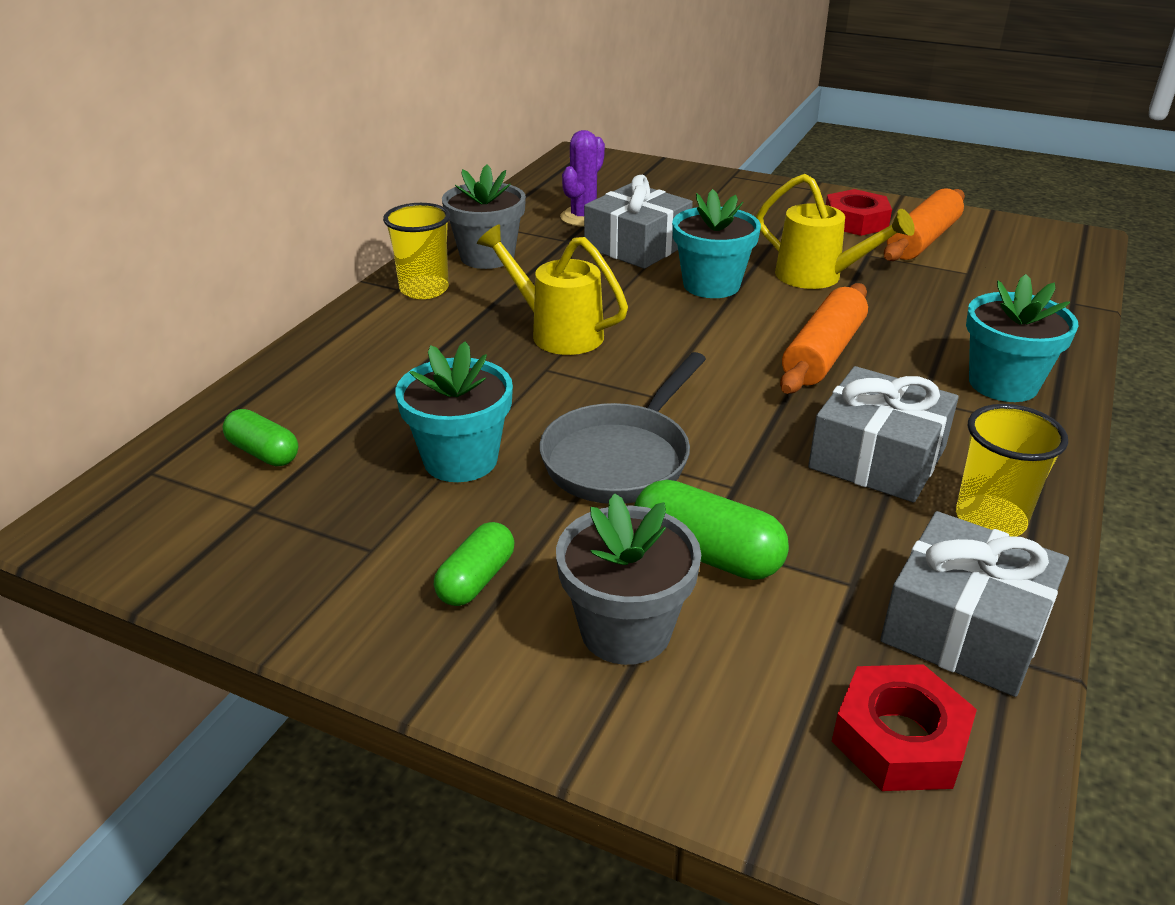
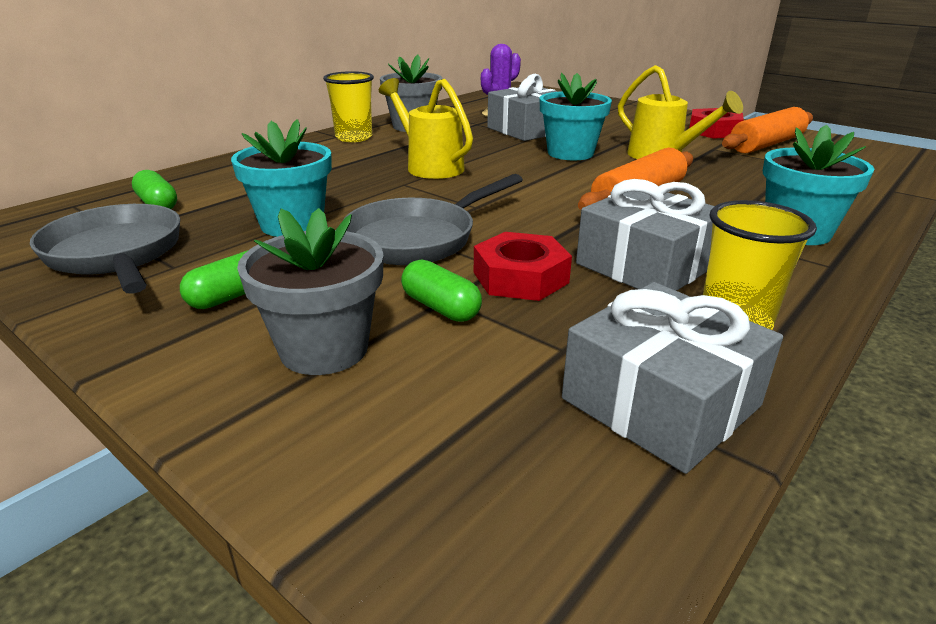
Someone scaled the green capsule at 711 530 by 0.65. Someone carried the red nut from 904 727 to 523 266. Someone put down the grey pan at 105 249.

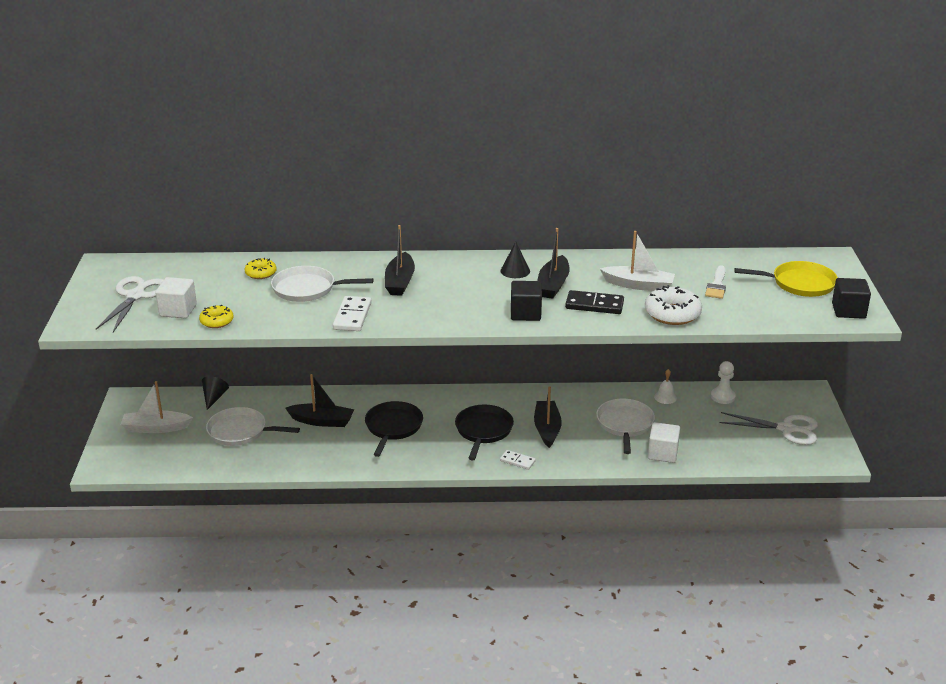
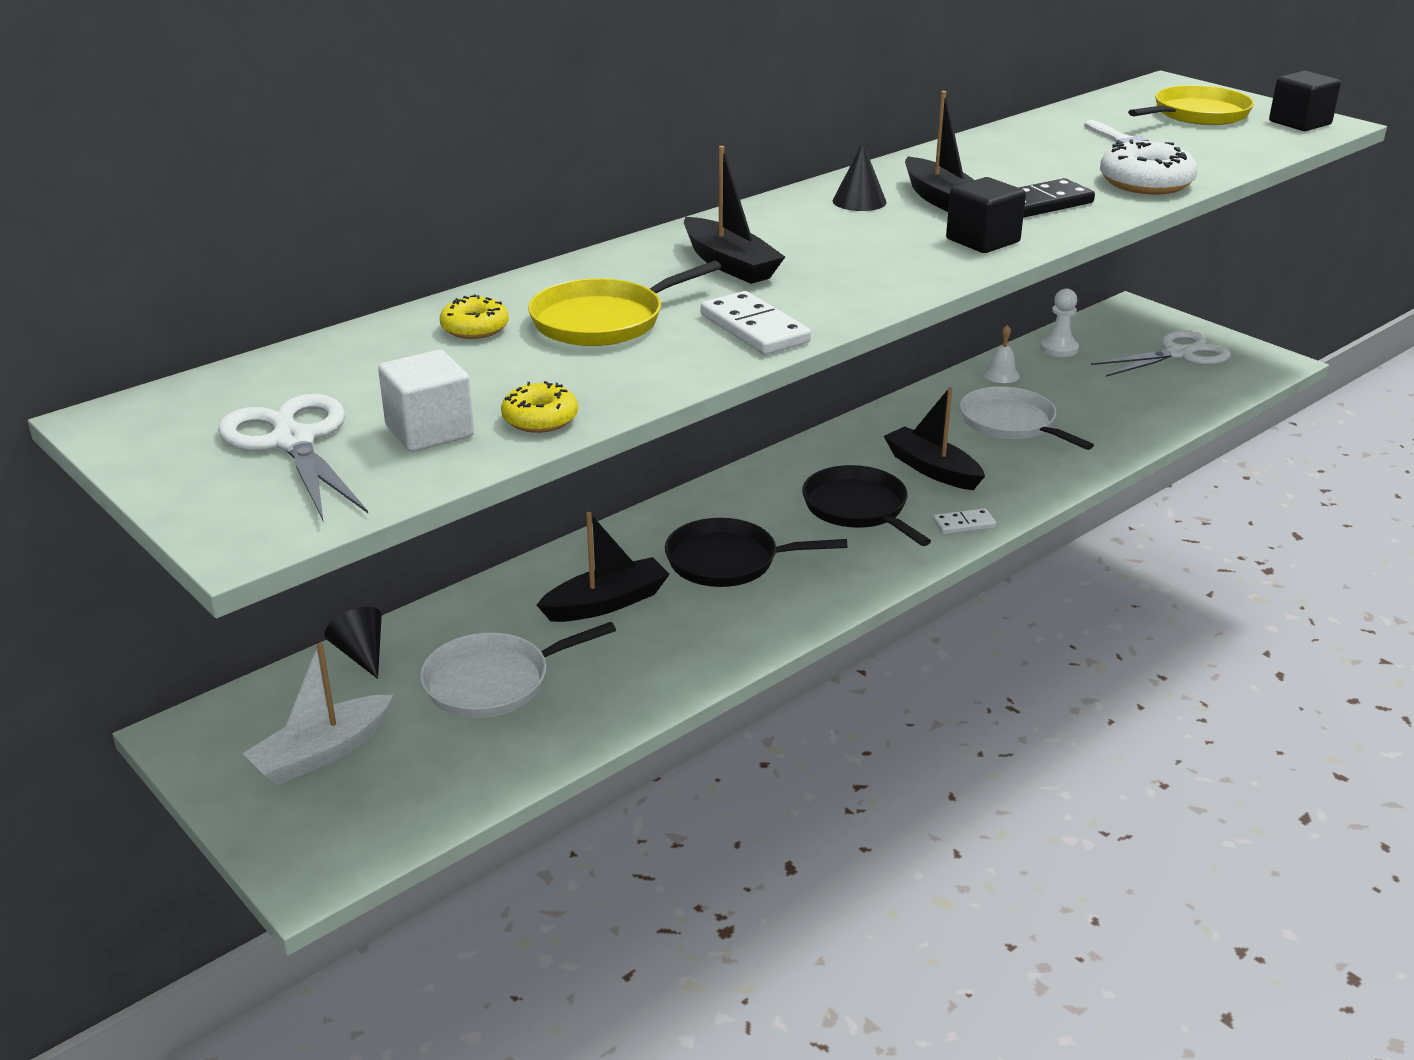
Someone took away the white boat at 637 261. Someone repainted the white pan at 322 284, which became the yellow pan at 624 303. Someone rotated the black pan at 394 429 by 60 degrees counterclockwise. Someone took away the white cube at 664 442.

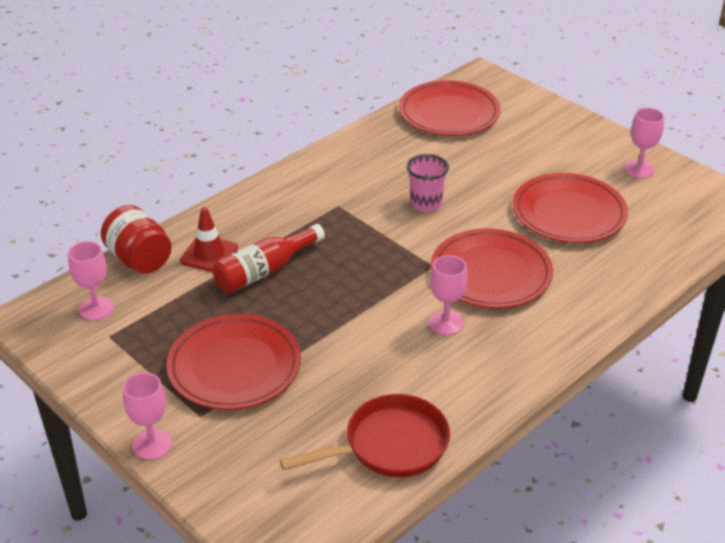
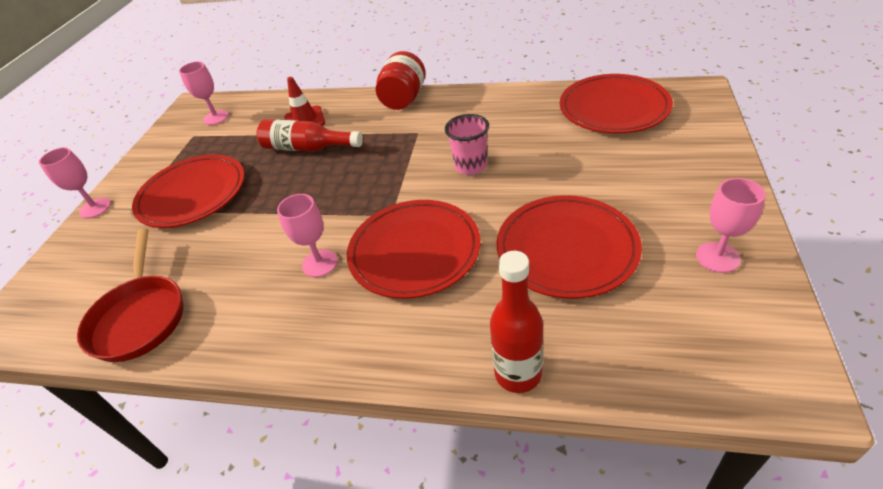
Someone carried the red jar from 136 239 to 400 80. Someone rotated the red pan at 365 435 by 45 degrees clockwise. Someone put down the red bottle at 516 322.

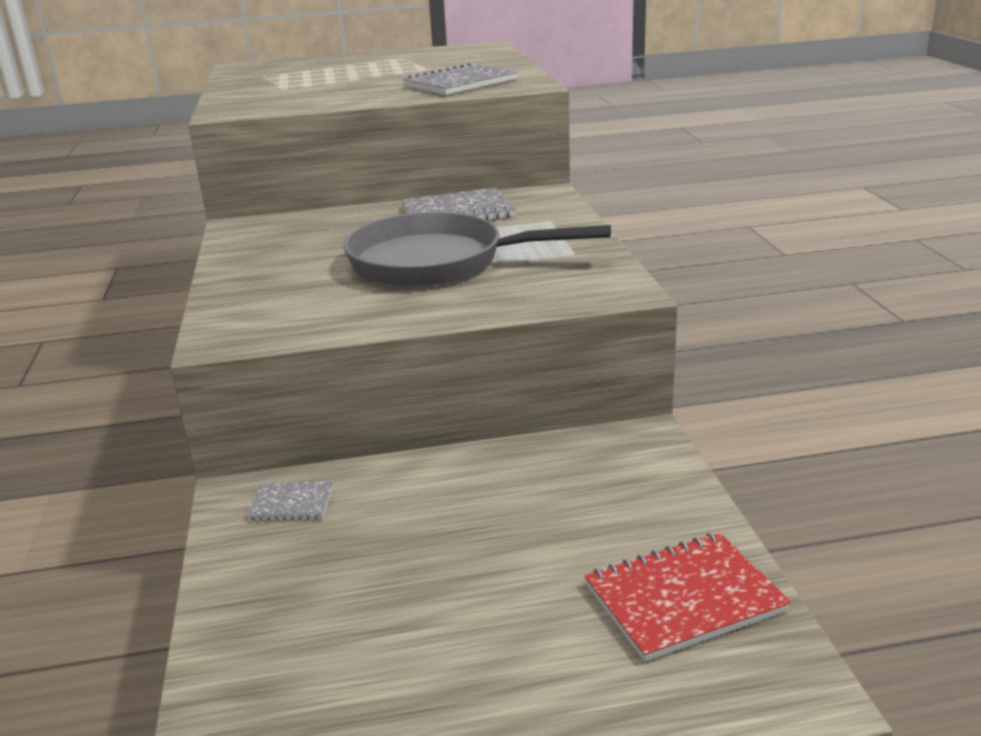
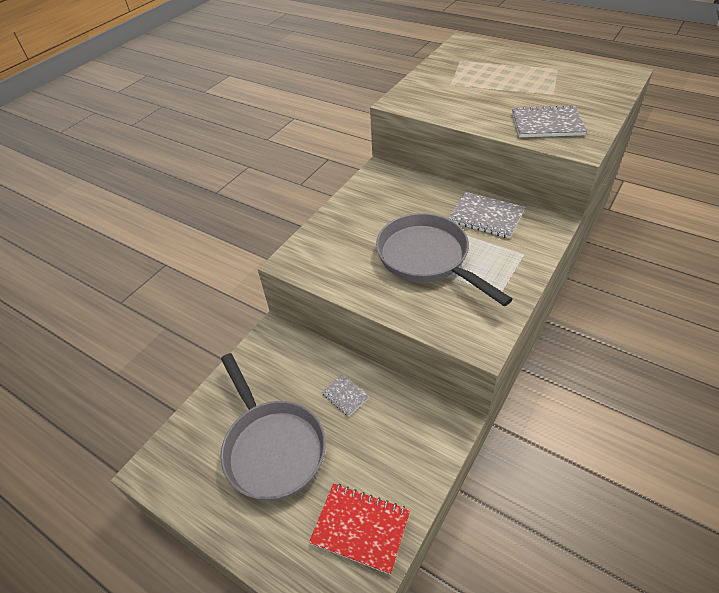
Someone carried the grey notebook from 289 501 to 345 396. Someone put down the grey pan at 273 427.

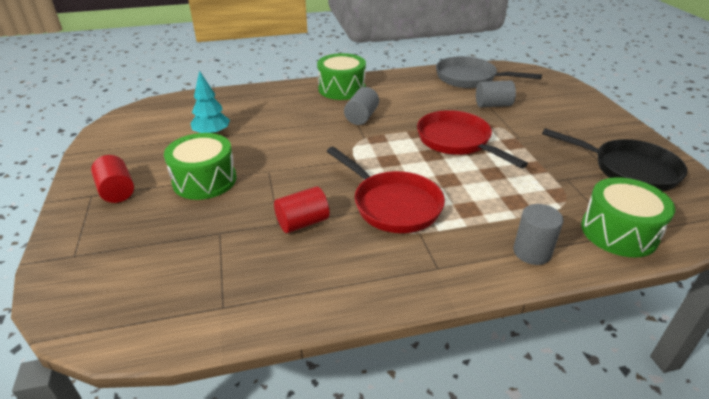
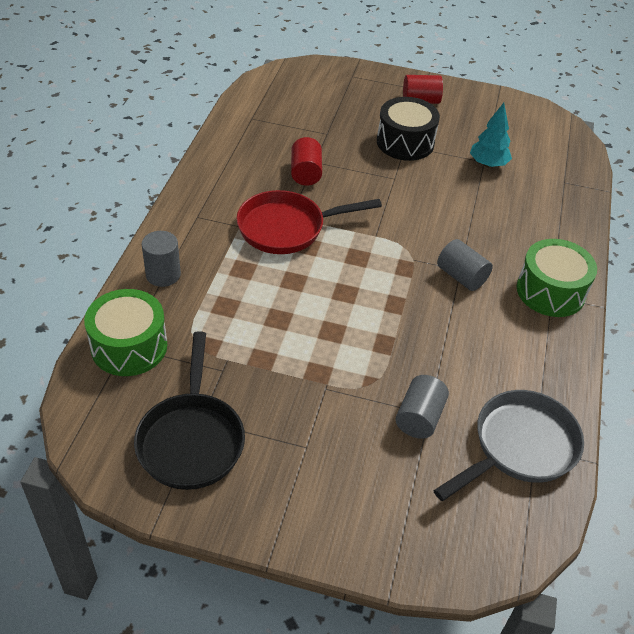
Someone took away the red pan at 472 139. Someone rotated the black pan at 614 159 by 60 degrees counterclockwise. Someone repainted the green drum at 200 166, which became the black drum at 408 129.

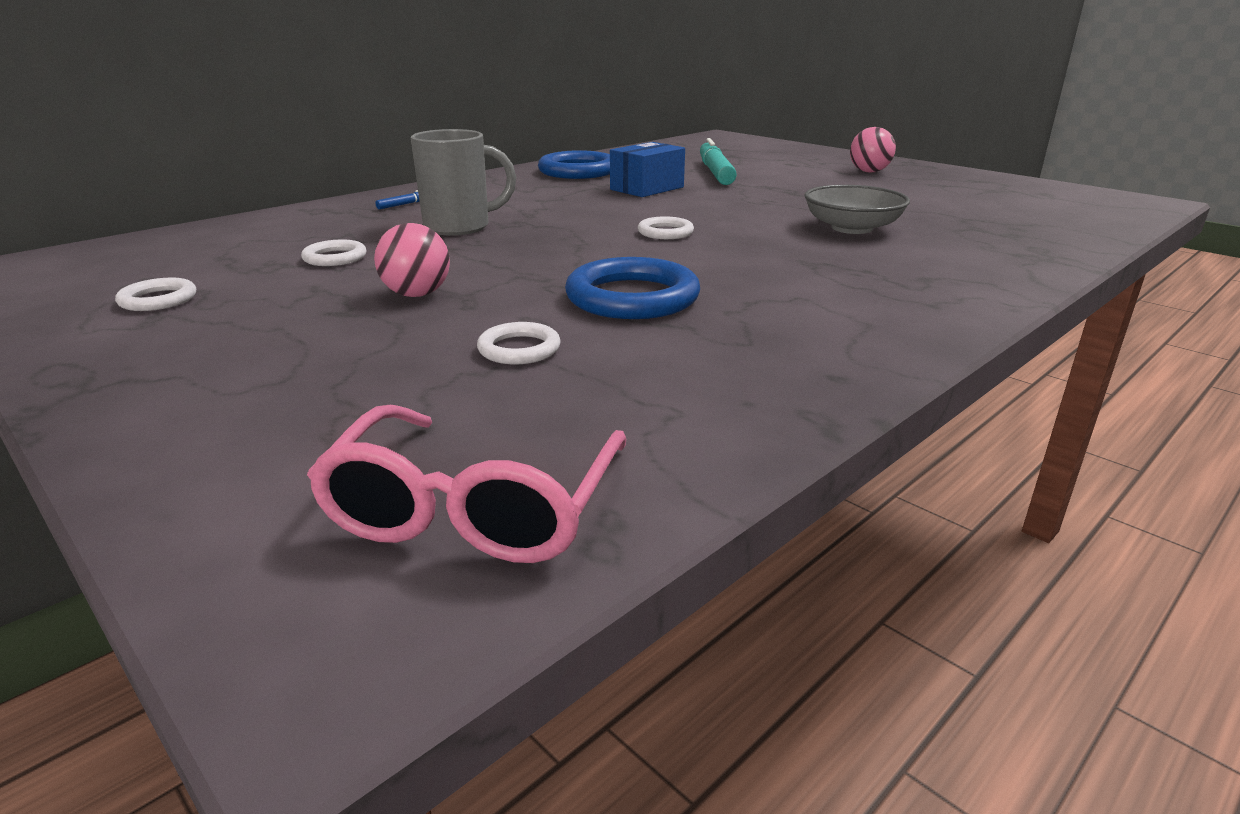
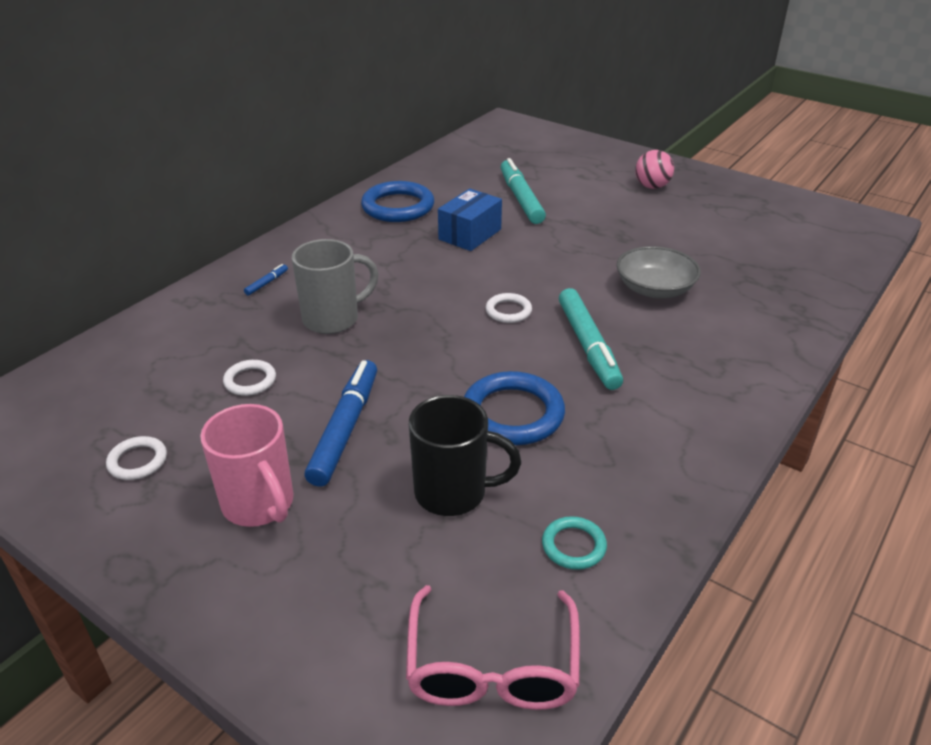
Someone swapped the pink ball at 412 260 for the blue marker at 341 423. Someone swapped the white ring at 519 343 for the black mug at 465 455. Someone put down the turquoise marker at 591 339. Someone put down the pink mug at 247 465. Someone put down the turquoise ring at 574 543.

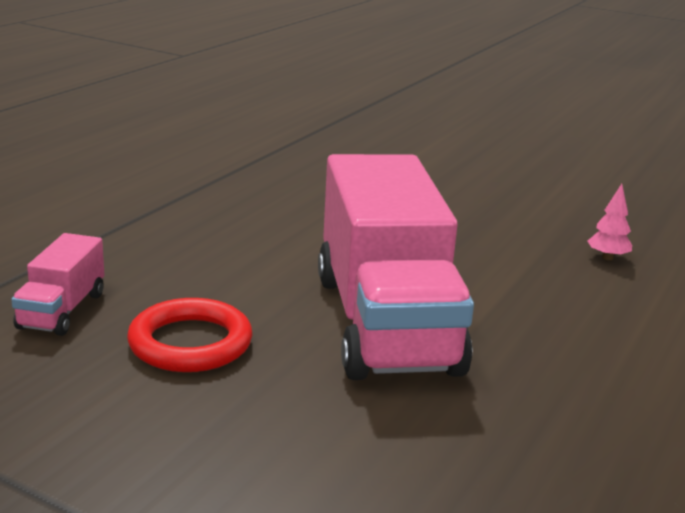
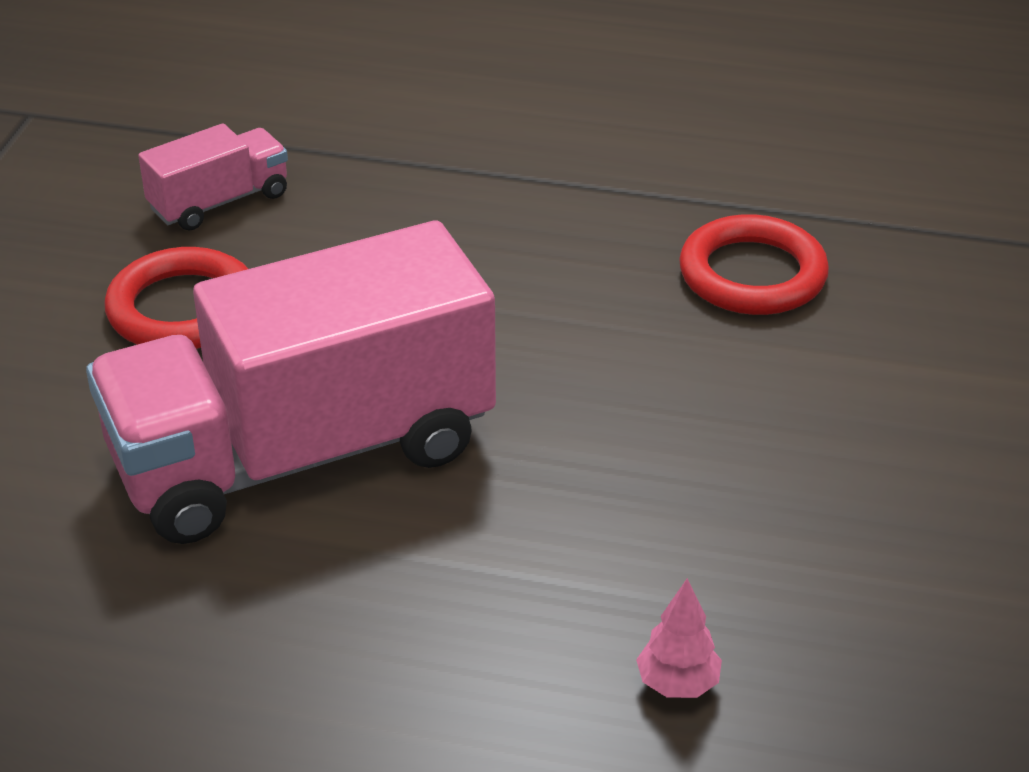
Someone rotated the pink truck at 58 284 by 150 degrees clockwise. Someone put down the red ring at 754 264.

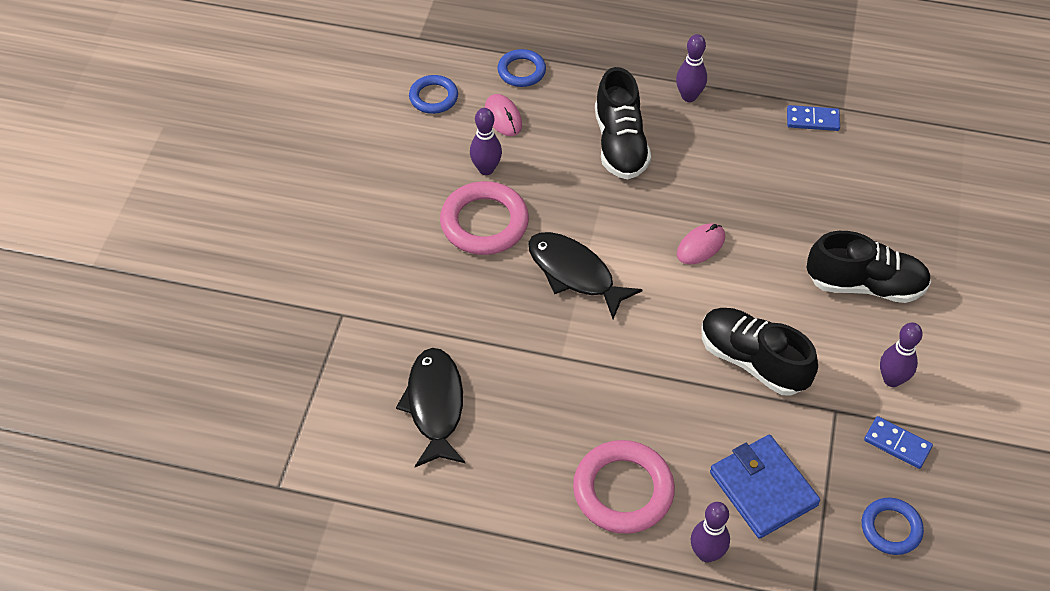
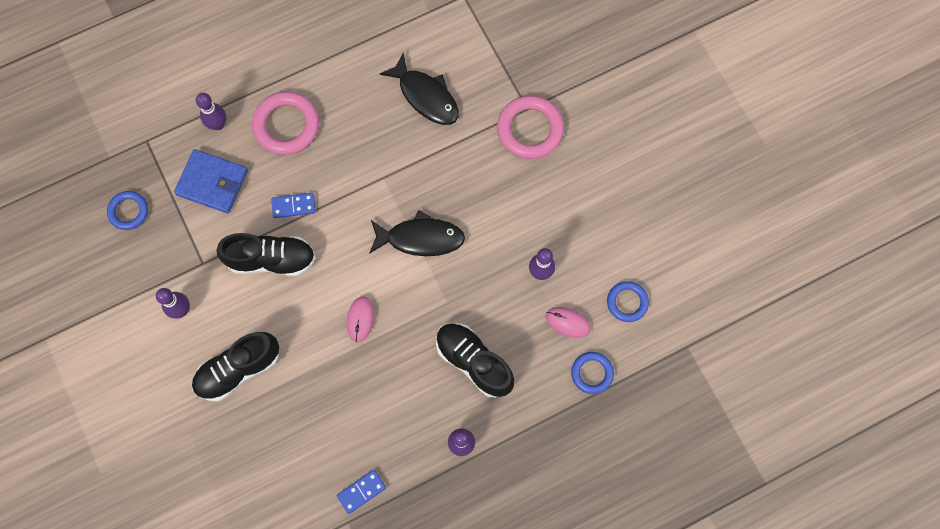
Someone carried the pink ring from 484 218 to 530 127. Someone carried the blue domino from 898 442 to 293 205.

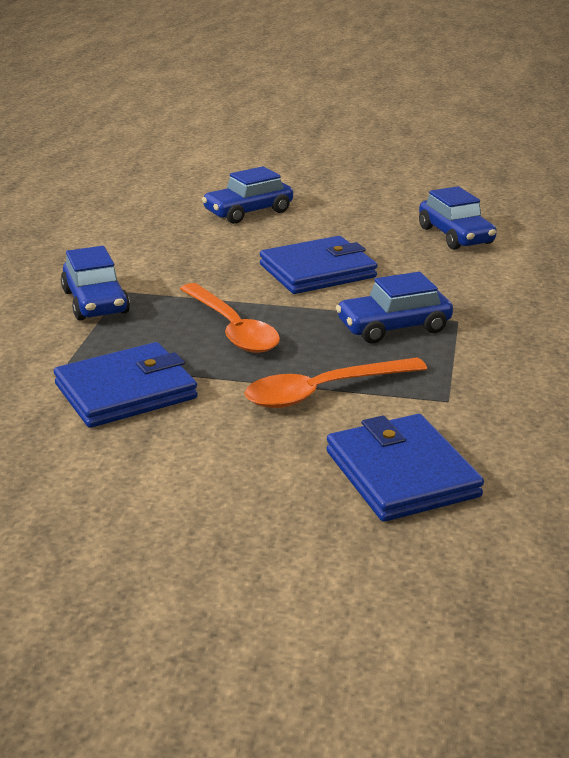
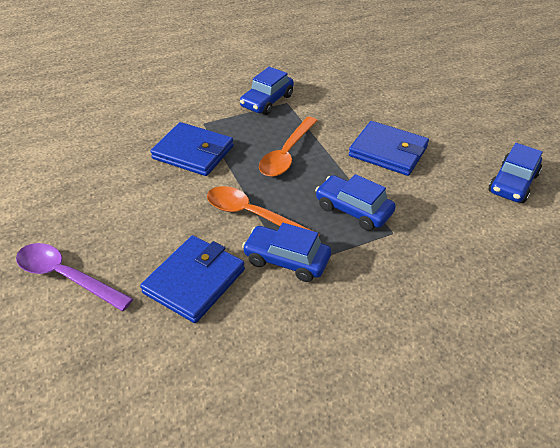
Someone carried the blue car from 247 195 to 286 252. Someone put down the purple spoon at 74 277.

